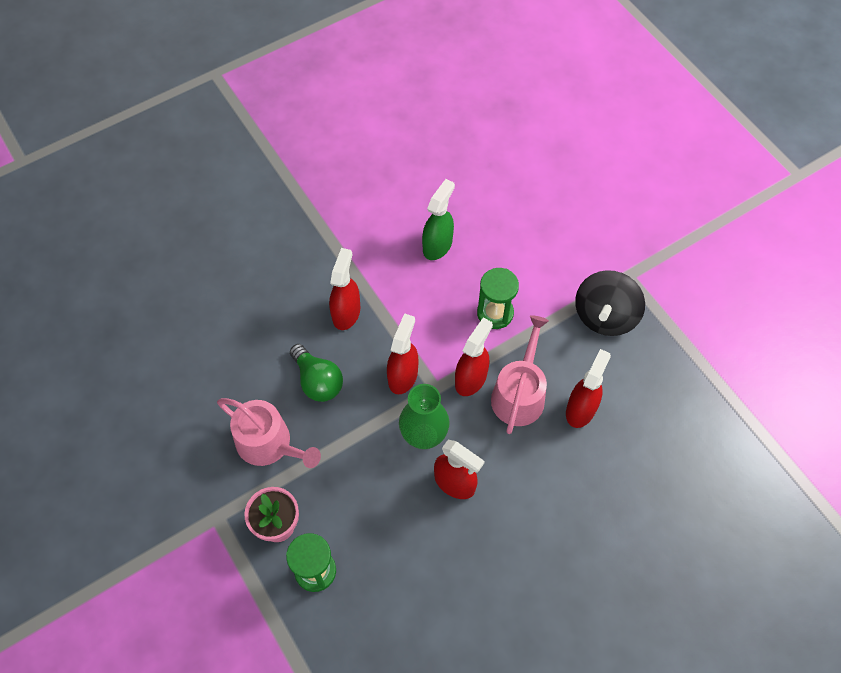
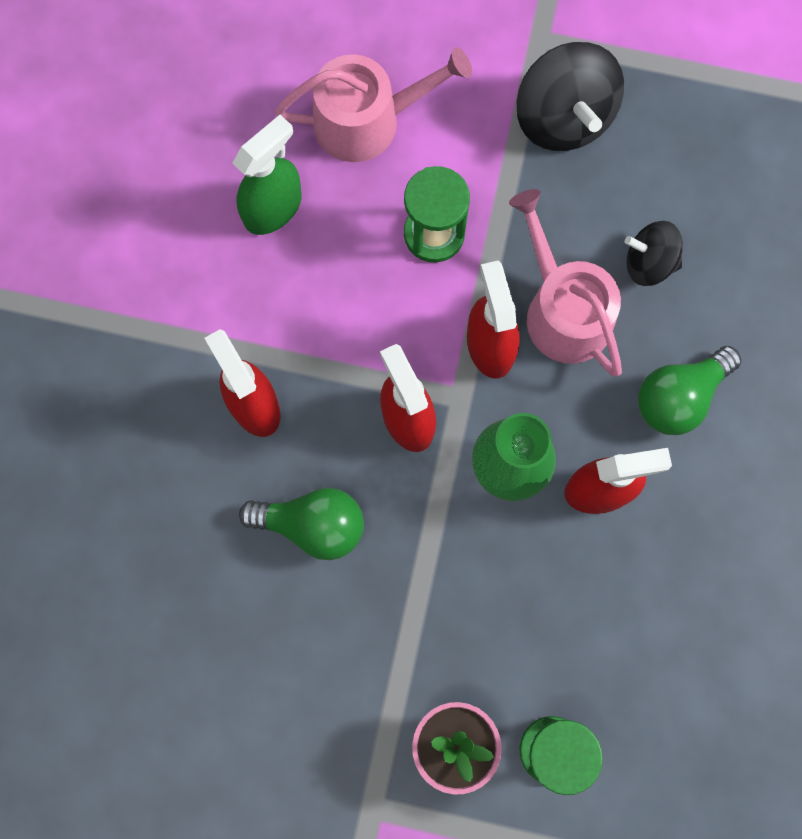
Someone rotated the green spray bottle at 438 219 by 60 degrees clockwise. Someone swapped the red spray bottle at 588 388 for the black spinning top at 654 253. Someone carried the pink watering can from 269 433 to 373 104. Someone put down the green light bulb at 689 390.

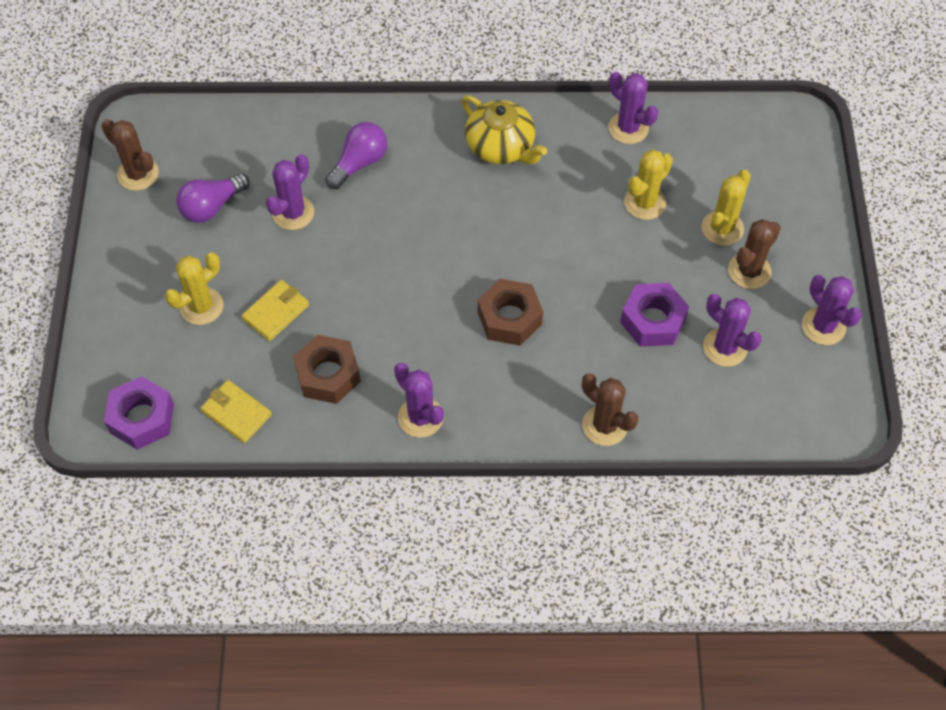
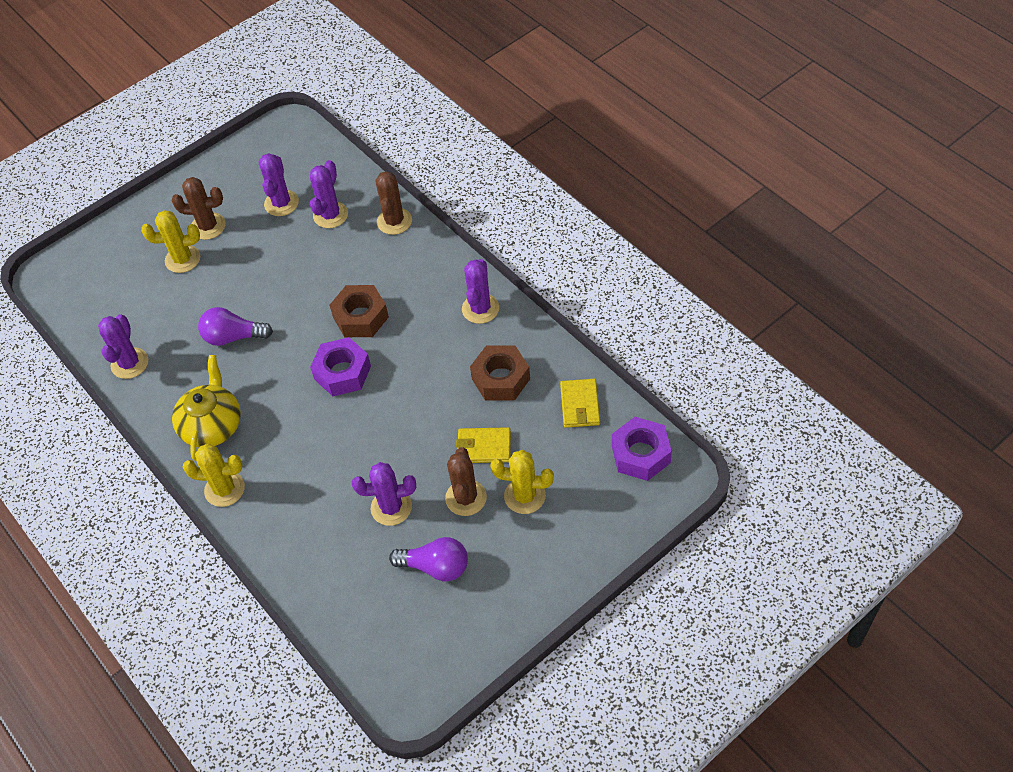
Someone carried the brown cactus from 130 155 to 466 481. Someone carried the purple light bulb from 356 155 to 235 326. Someone carried the yellow cactus from 648 185 to 214 475. Someone carried the purple cactus from 832 310 to 329 194. Someone carried the purple nut from 654 315 to 340 366.

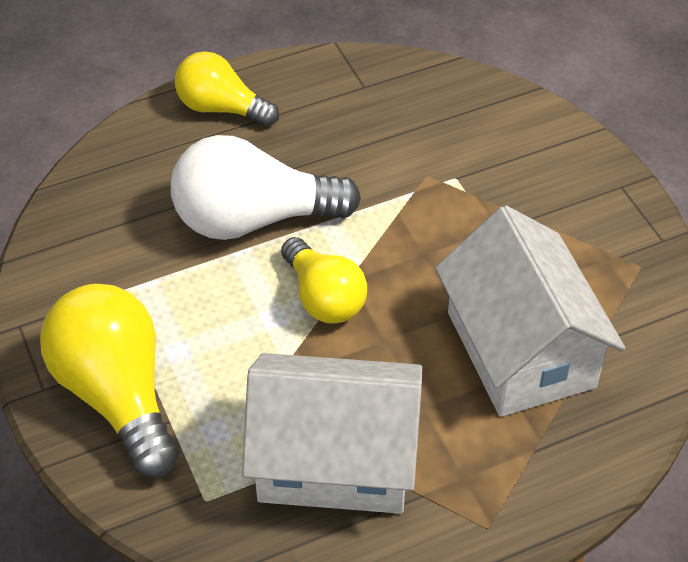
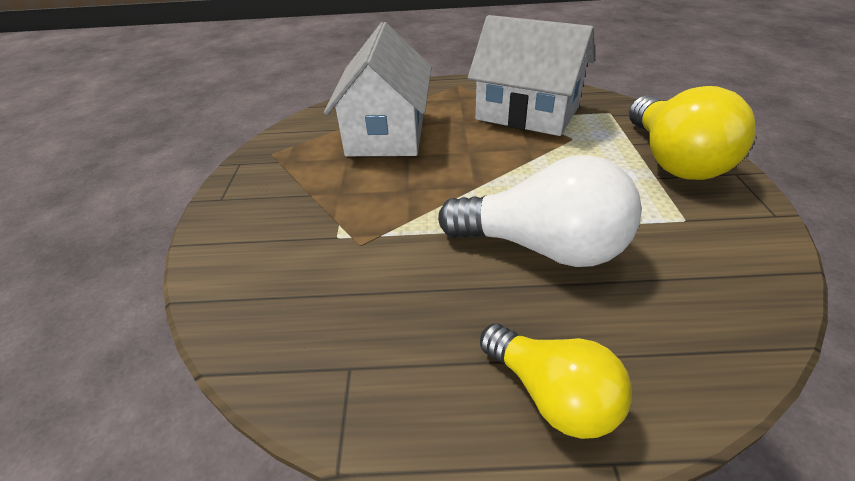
Someone took away the yellow light bulb at 324 280.

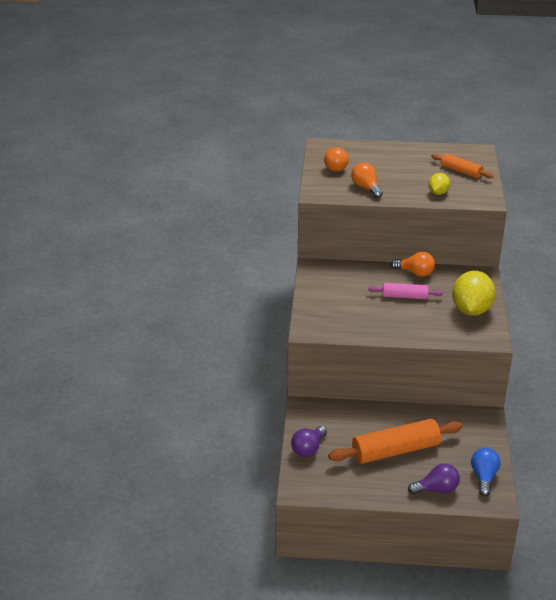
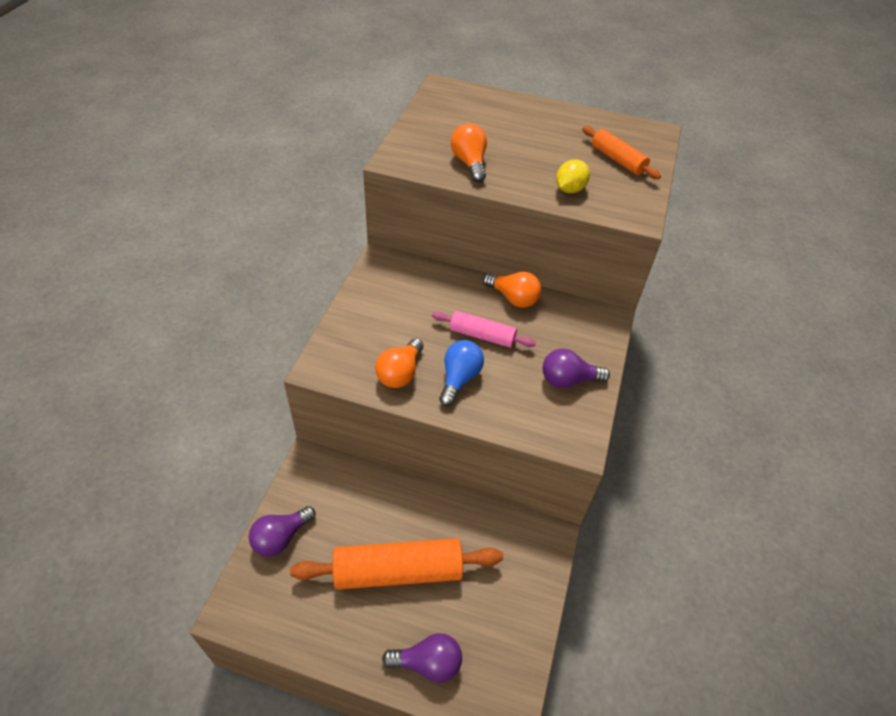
Someone carried the orange light bulb from 336 159 to 399 363. Someone swapped the yellow lemon at 474 293 for the purple light bulb at 576 368. Someone carried the blue light bulb from 485 472 to 461 373.

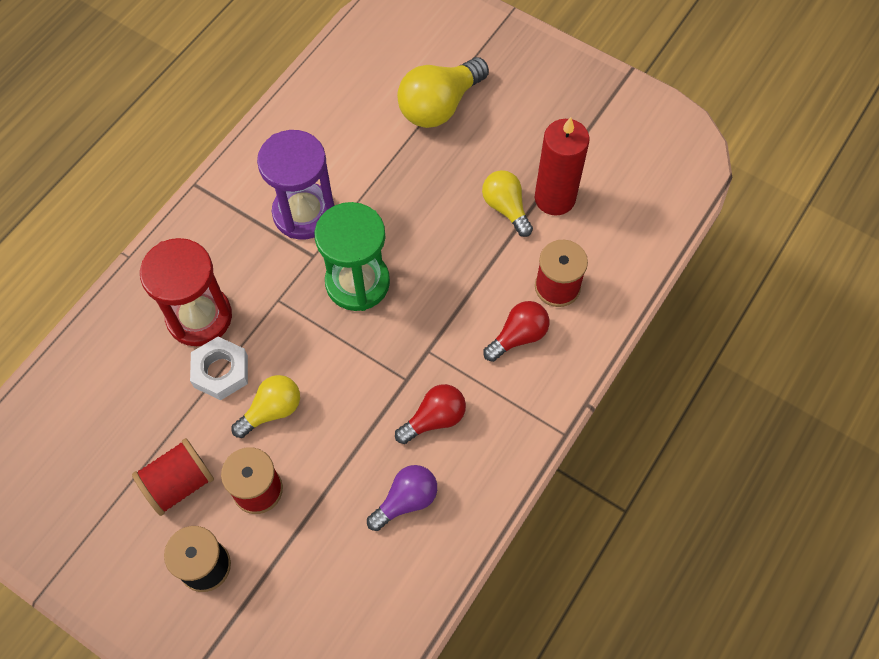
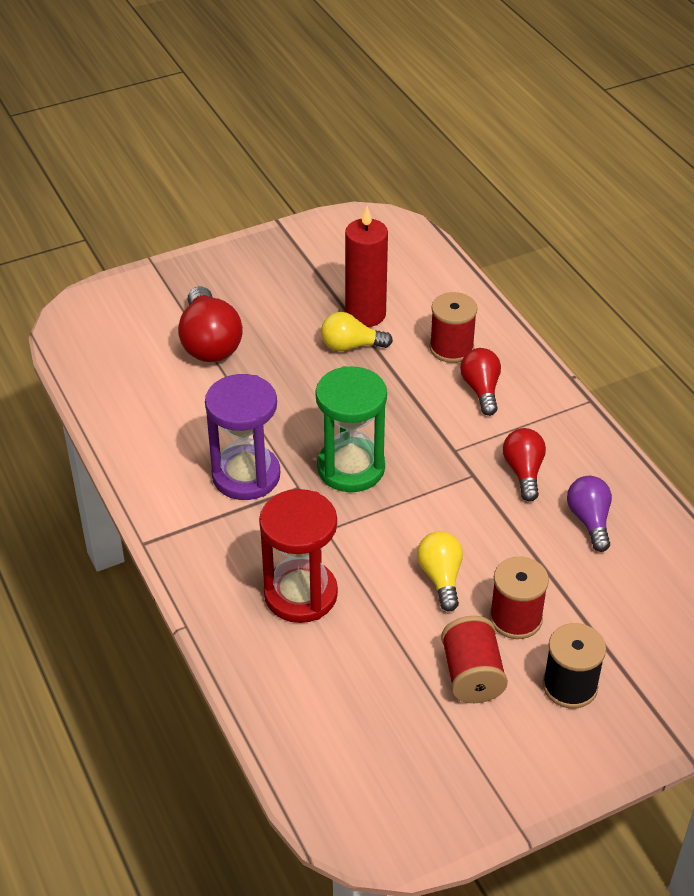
Someone repainted the yellow light bulb at 443 92, which became the red light bulb at 210 324. Someone took away the white nut at 219 368.

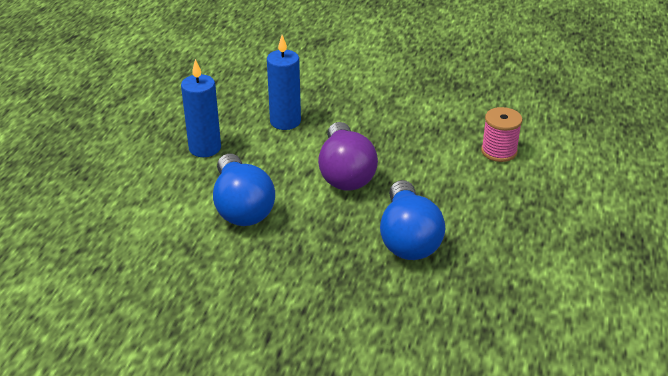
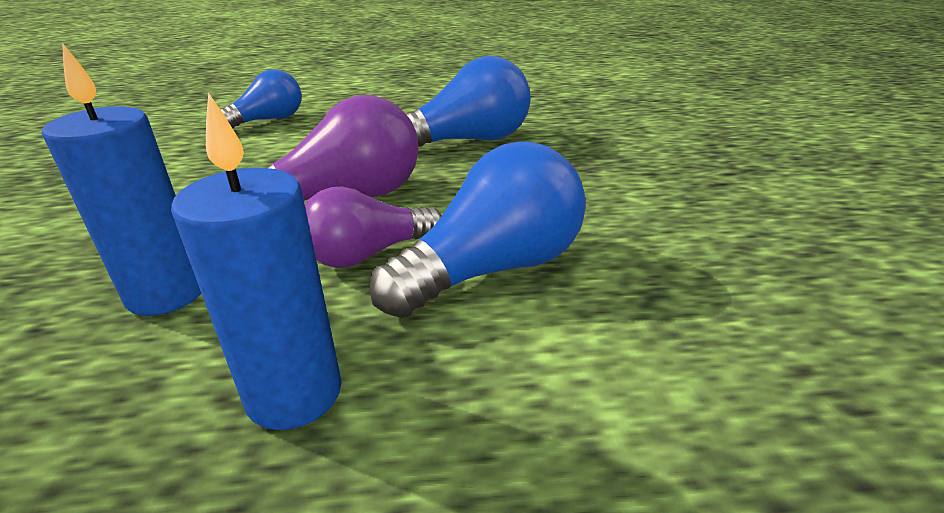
Someone swapped the pink spool at 502 134 for the blue light bulb at 261 98. Someone put down the purple light bulb at 373 227.

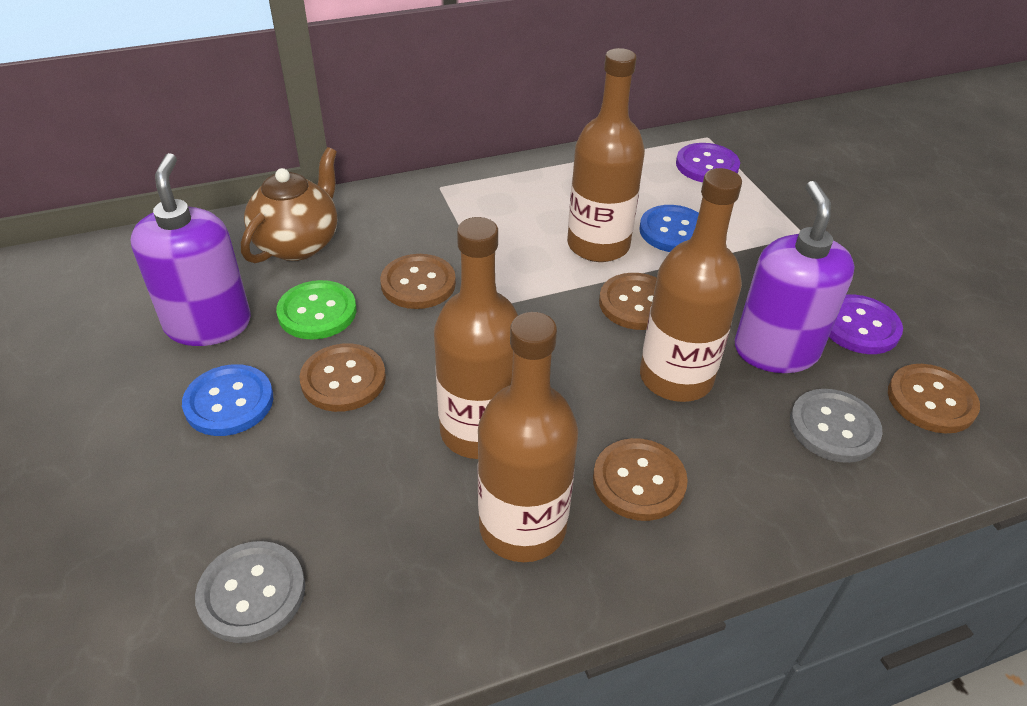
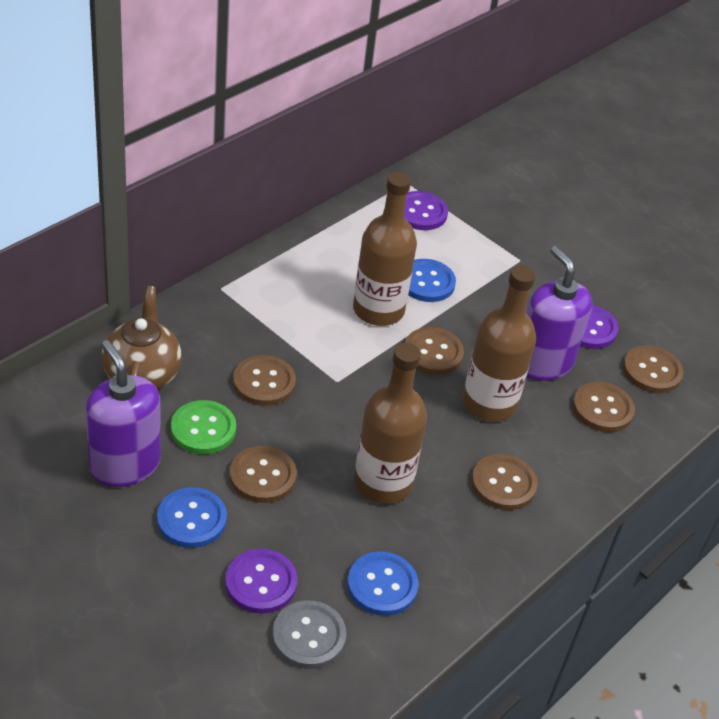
Someone took away the brown bottle at 527 437. Someone repainted the grey button at 836 426, which became the brown button at 603 407. Someone put down the purple button at 261 581. Someone put down the blue button at 383 584.

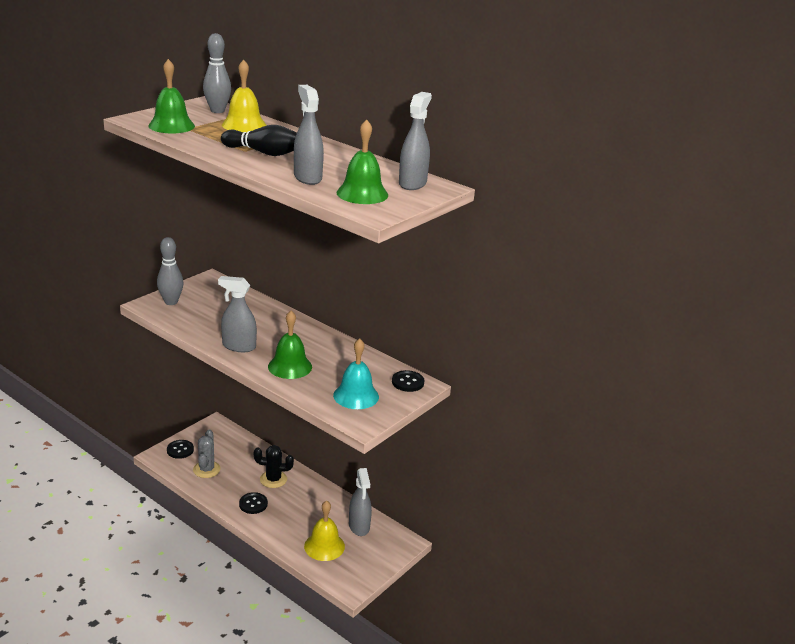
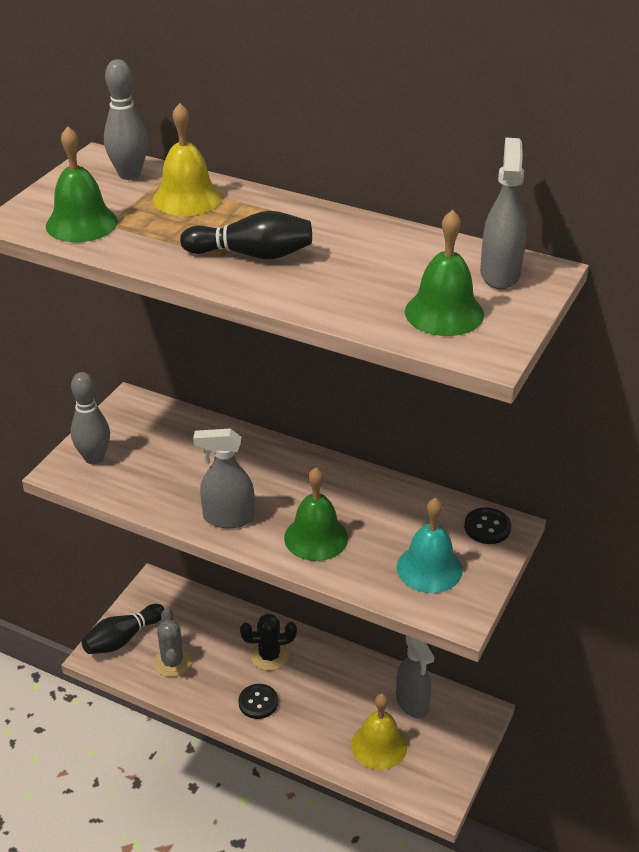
Someone took away the grey spray bottle at 309 135. Someone swapped the black button at 180 449 for the black bowling pin at 122 629.

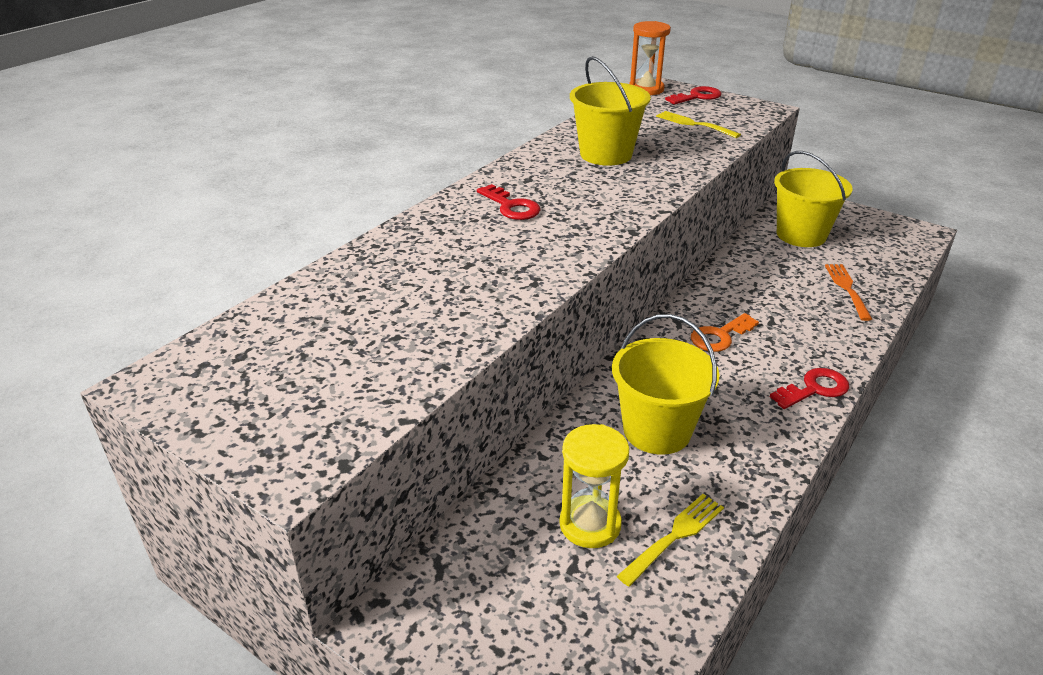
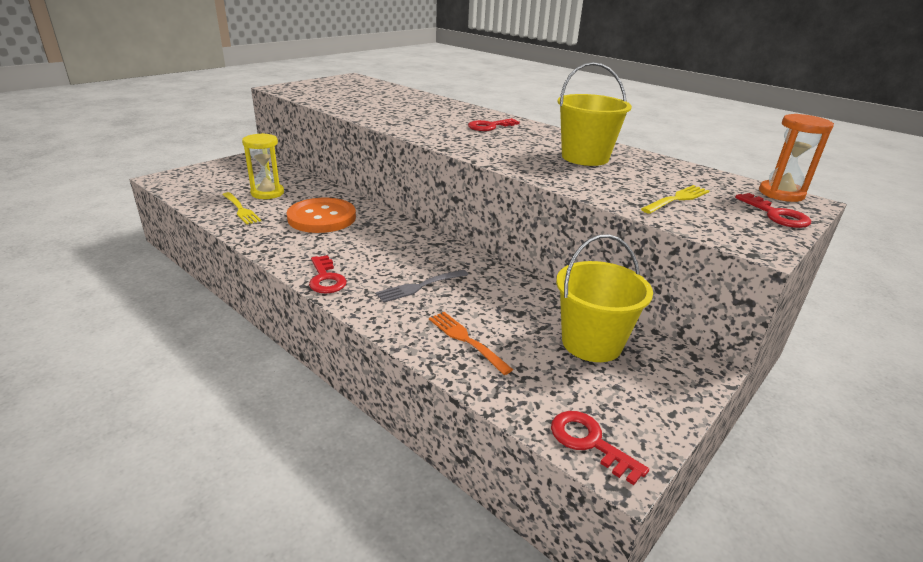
Someone rotated the orange fork at 848 292 by 135 degrees counterclockwise. Someone took away the orange key at 725 332. Someone swapped the yellow bucket at 665 384 for the orange button at 321 215. Someone put down the grey fork at 422 286. Someone put down the red key at 600 448.

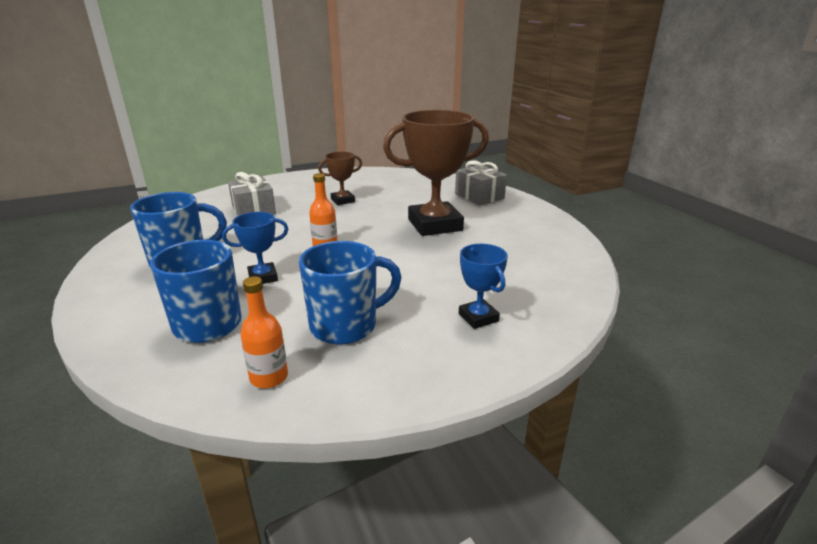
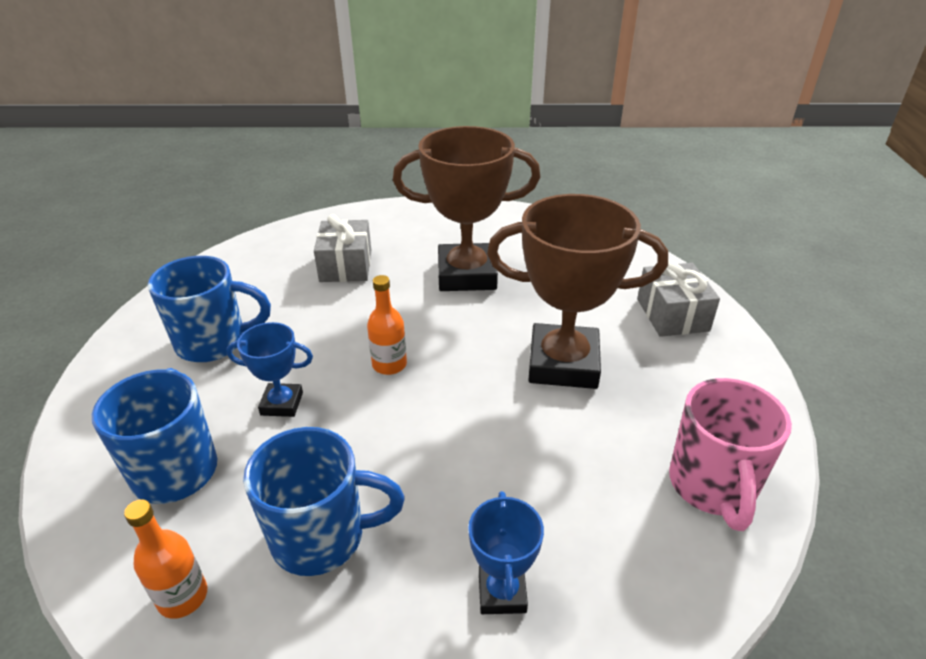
Someone scaled the brown trophy at 340 178 by 2.06. Someone put down the pink mug at 730 454.

